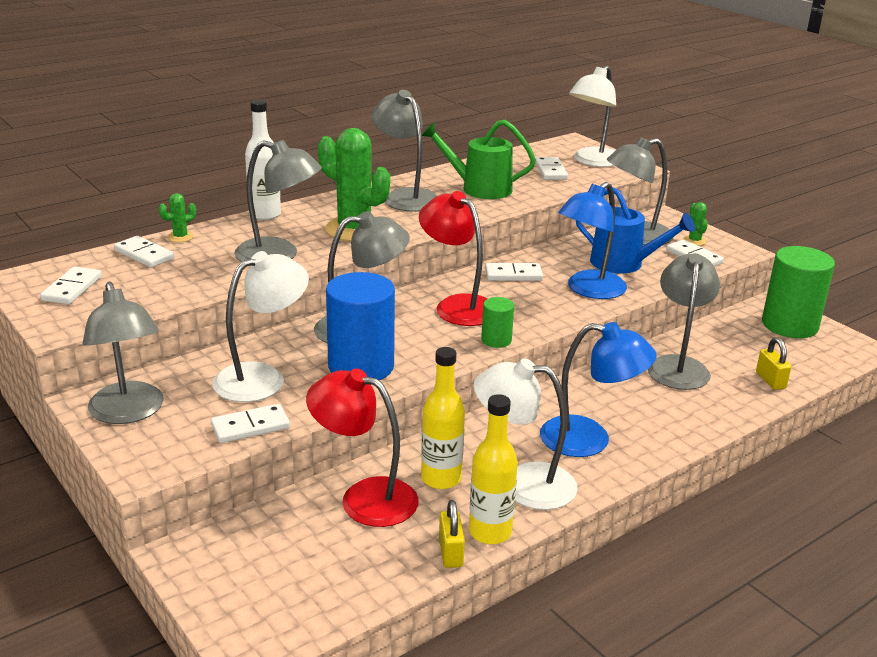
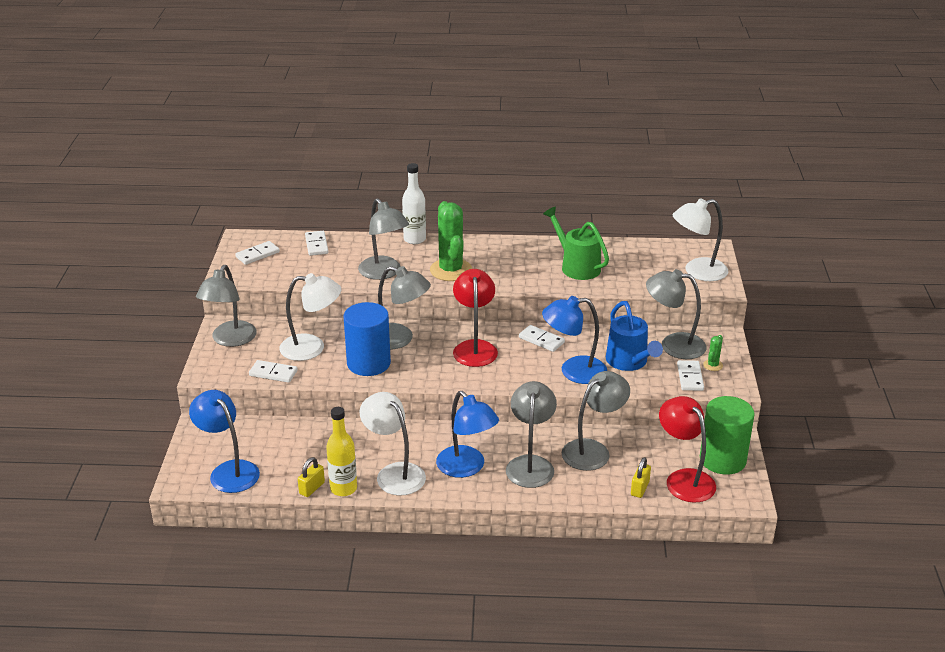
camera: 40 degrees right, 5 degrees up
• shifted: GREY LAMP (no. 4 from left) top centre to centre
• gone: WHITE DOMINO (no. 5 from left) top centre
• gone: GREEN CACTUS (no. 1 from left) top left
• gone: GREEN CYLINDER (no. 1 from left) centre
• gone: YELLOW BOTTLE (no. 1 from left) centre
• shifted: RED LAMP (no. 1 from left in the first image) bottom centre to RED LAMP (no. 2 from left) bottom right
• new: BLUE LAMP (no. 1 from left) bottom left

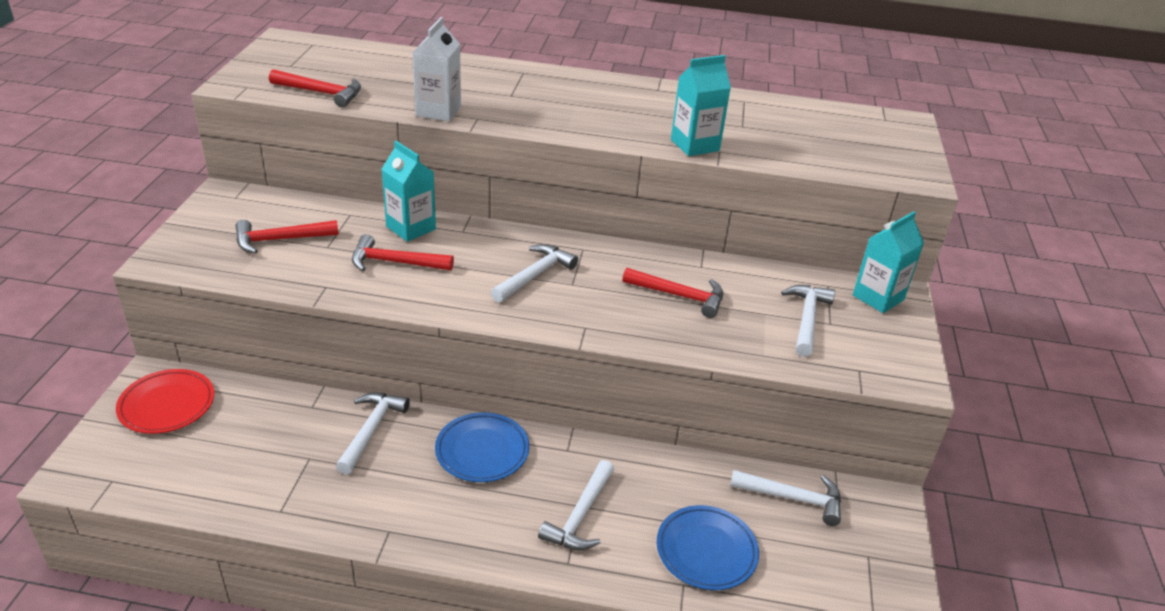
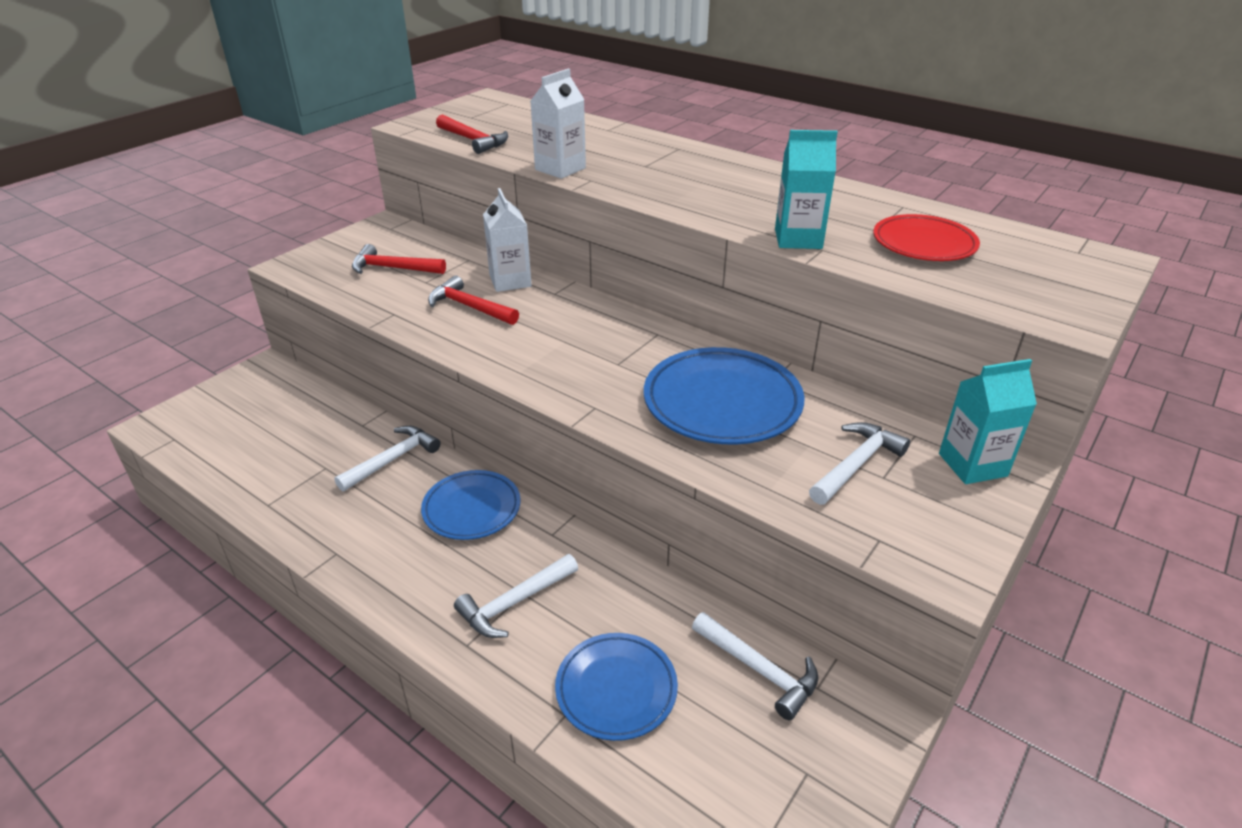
camera: 30 degrees right, 0 degrees up
• repainted: TURQUOISE CARTON (no. 1 from left) top centre to WHITE CARTON (no. 1 from left) top centre
• gone: WHITE HAMMER (no. 2 from left) centre
• swapped: RED HAMMER (no. 4 from left) centre to BLUE PLATE (no. 3 from left) centre
• shifted: RED PLATE middle left to top right

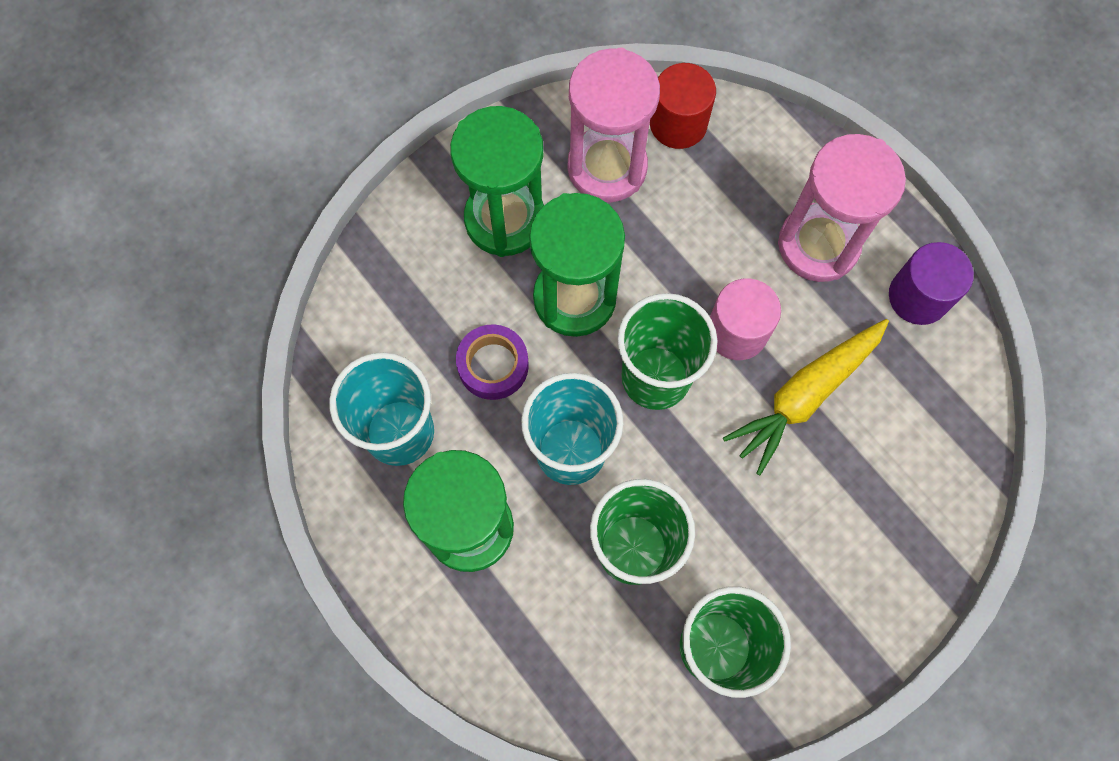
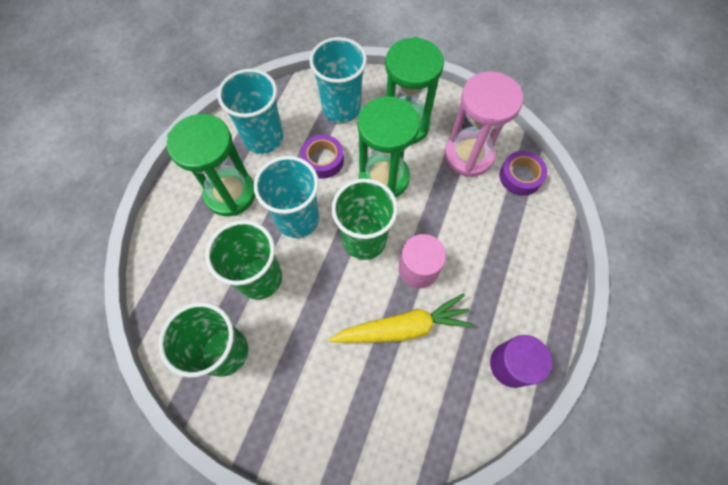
camera: 60 degrees right, 5 degrees down
• swapped: RED CYLINDER top centre to PURPLE TAPE (no. 2 from left) middle right
• gone: PINK HOURGLASS (no. 2 from left) top right
• rotated: YELLOW CARROT middle right = centre 150 degrees clockwise
• new: TURQUOISE CUP (no. 3 from left) top centre

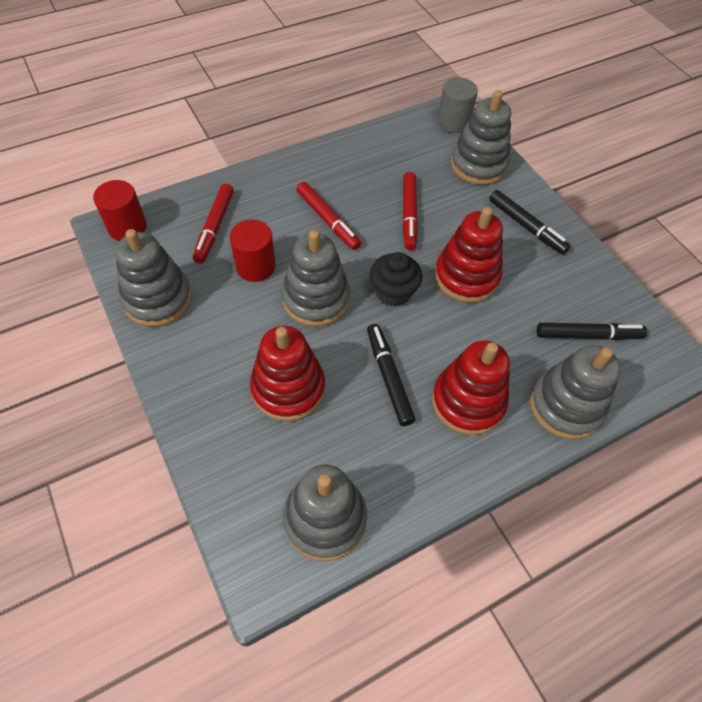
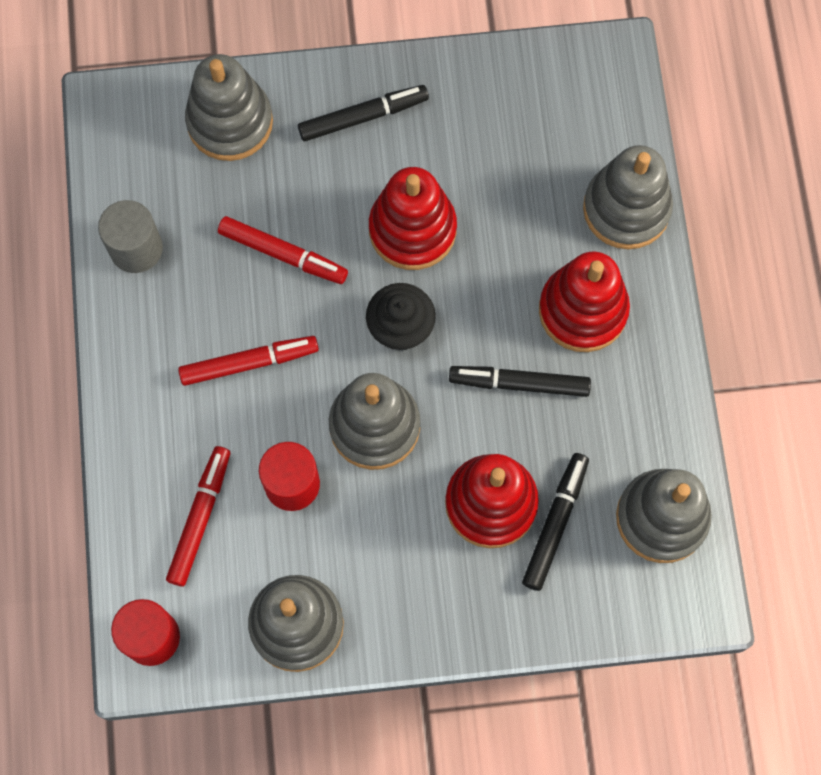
camera: 65 degrees left, 15 degrees up
• shifted: GREY CYLINDER top centre to top left
• rotated: RED MARKER (no. 1 from left) top left = middle left 105 degrees counterclockwise
• shifted: BLACK MARKER (no. 3 from left) middle right to bottom right

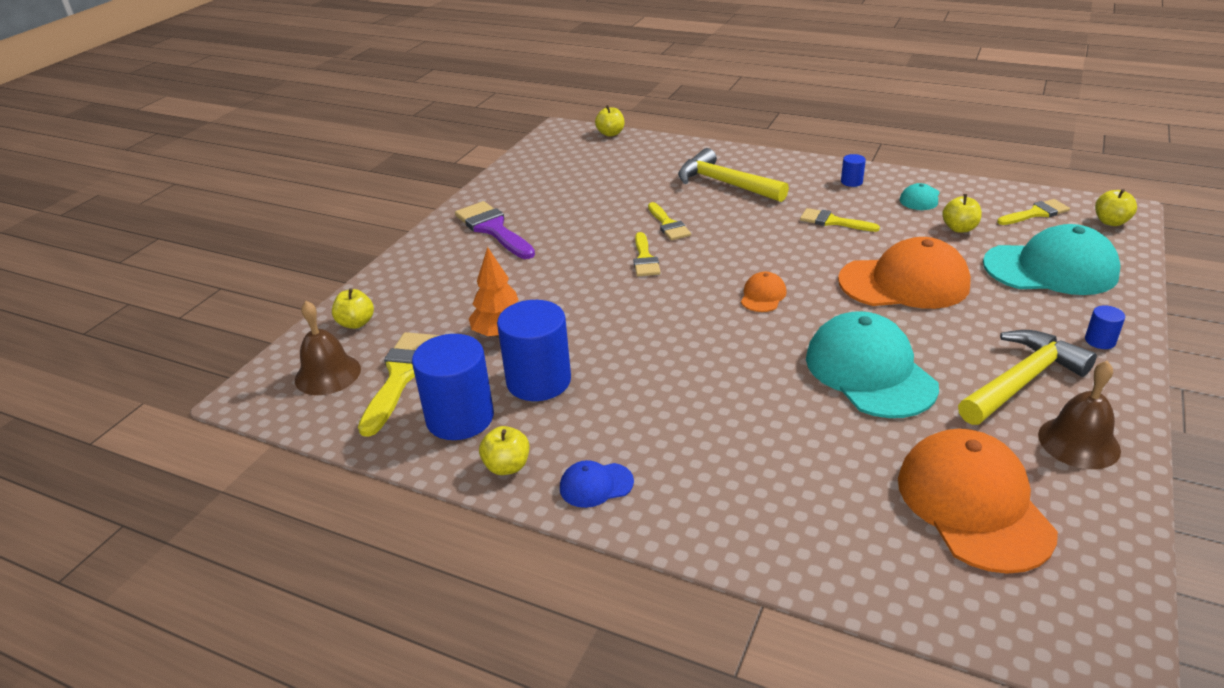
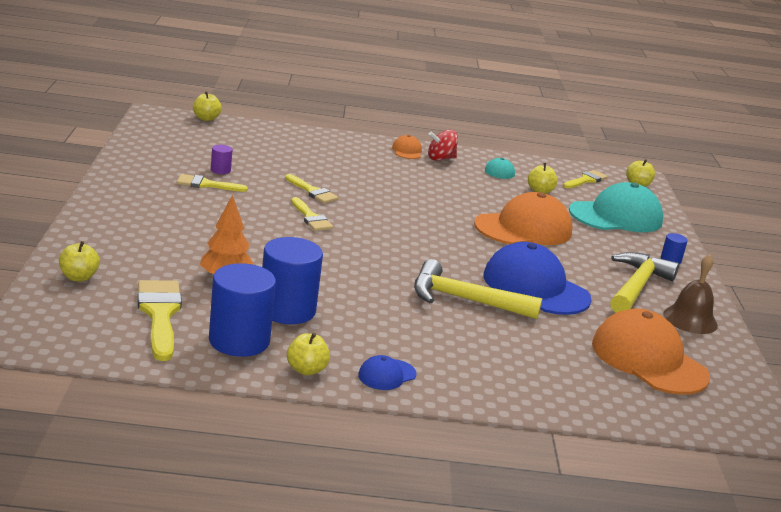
camera: 30 degrees left, 10 degrees down
• shifted: YELLOW HAMMER (no. 1 from left) top centre to centre
• swapped: BLUE CYLINDER (no. 3 from left) top right to RED SPINNING TOP top centre
• gone: PURPLE BRUSH centre
• shifted: YELLOW BRUSH (no. 4 from left in the first image) top right to YELLOW BRUSH (no. 2 from left) middle left
• shifted: ORANGE CAP (no. 1 from left) centre to top centre
• gone: BROWN BELL (no. 1 from left) middle left
• repainted: TURQUOISE CAP (no. 1 from left) middle right to BLUE CAP (no. 2 from left) middle right
• new: PURPLE CYLINDER top left

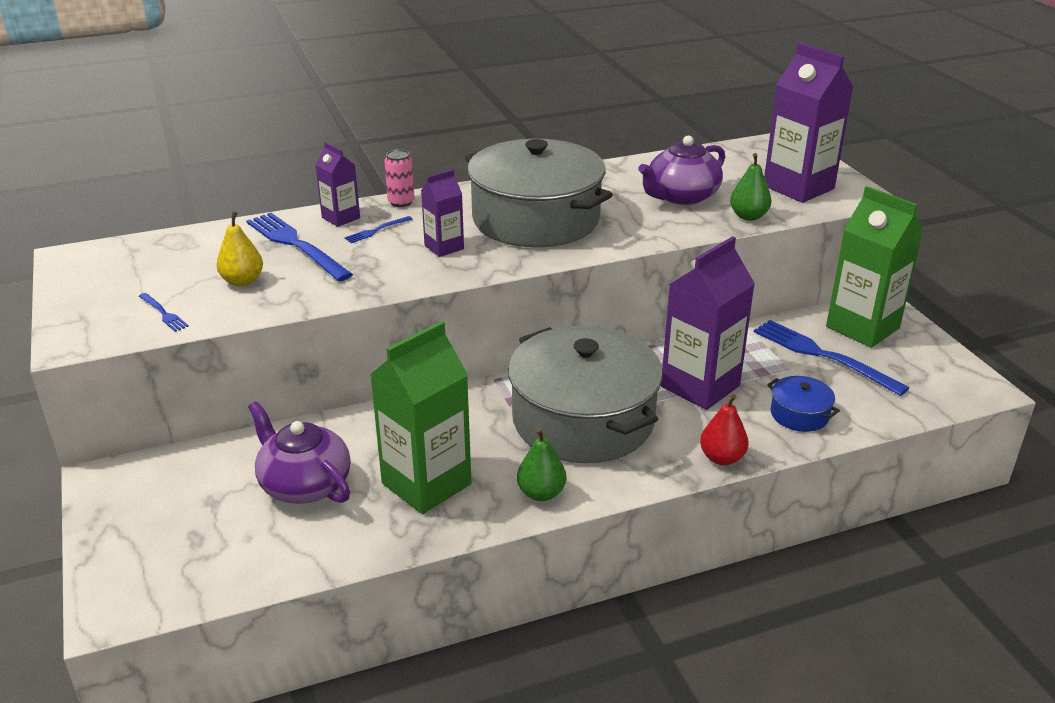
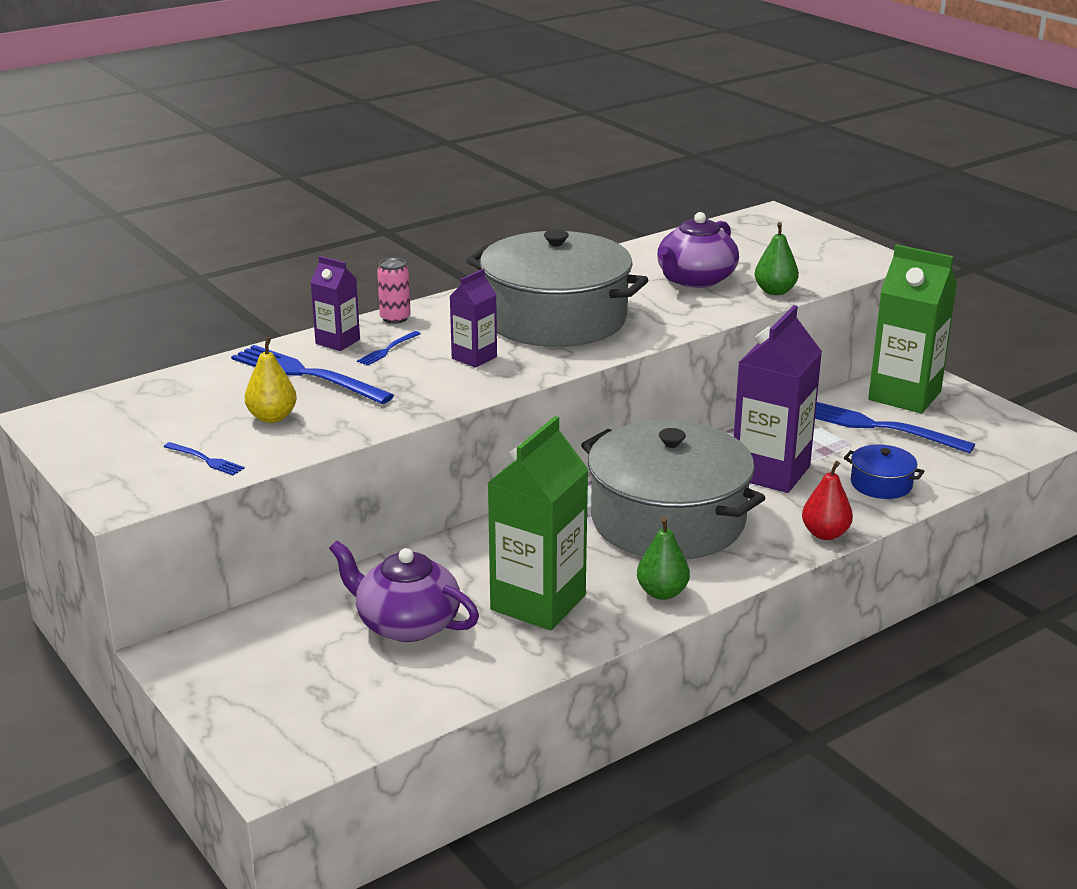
camera: 15 degrees left, 5 degrees down
• gone: PURPLE CARTON (no. 4 from left) top right

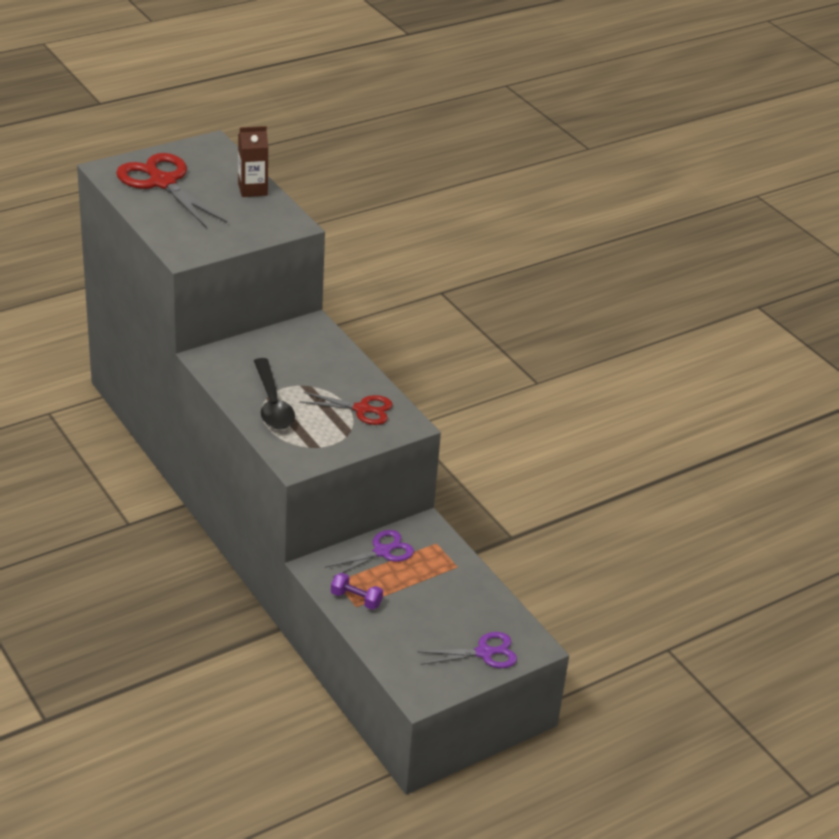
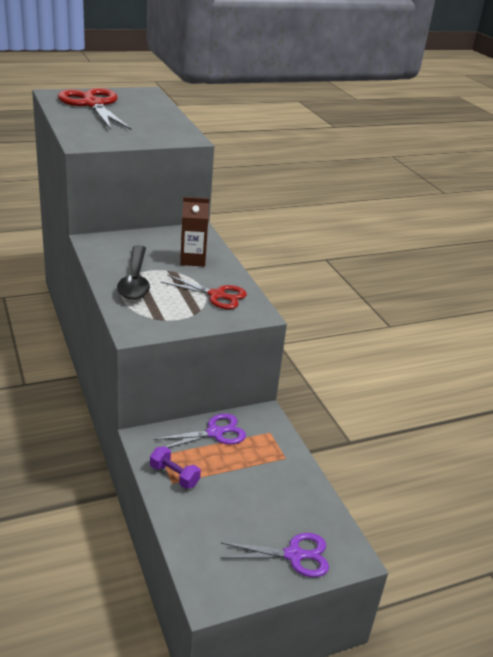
camera: 10 degrees right, 5 degrees down
• shifted: BROWN CARTON top left to centre

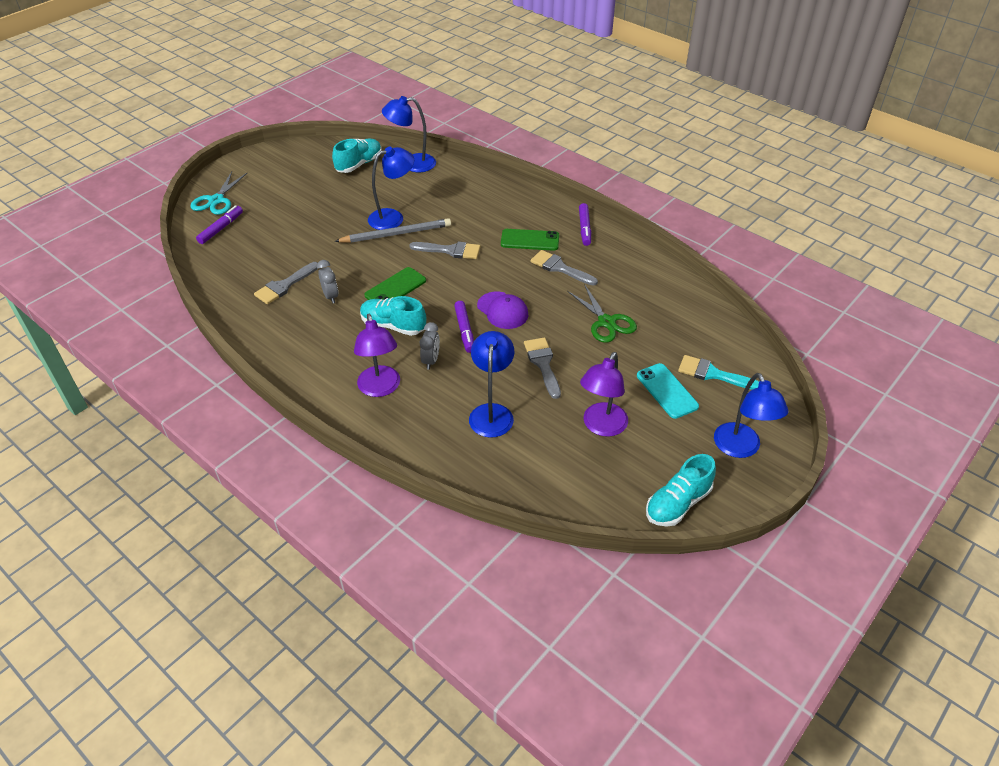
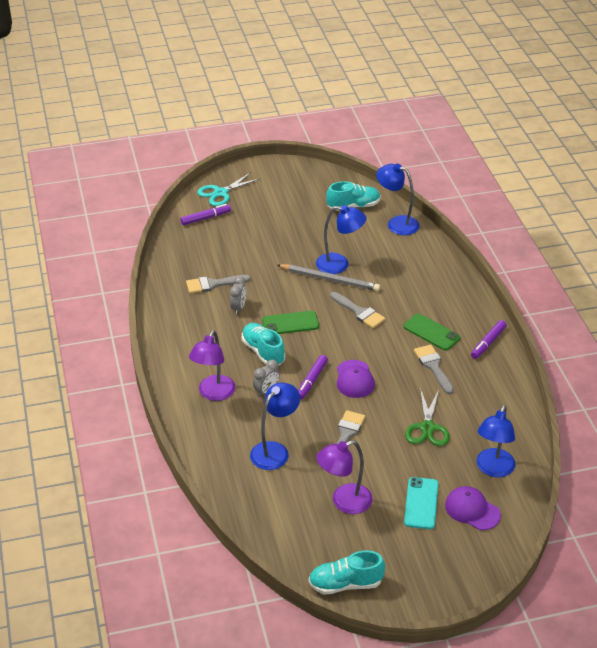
camera: 35 degrees right, 5 degrees down
• swapped: TURQUOISE BRUSH middle right to PURPLE CAP (no. 2 from left) bottom right
• shifted: BLUE LAMP (no. 4 from left) middle right to bottom right

